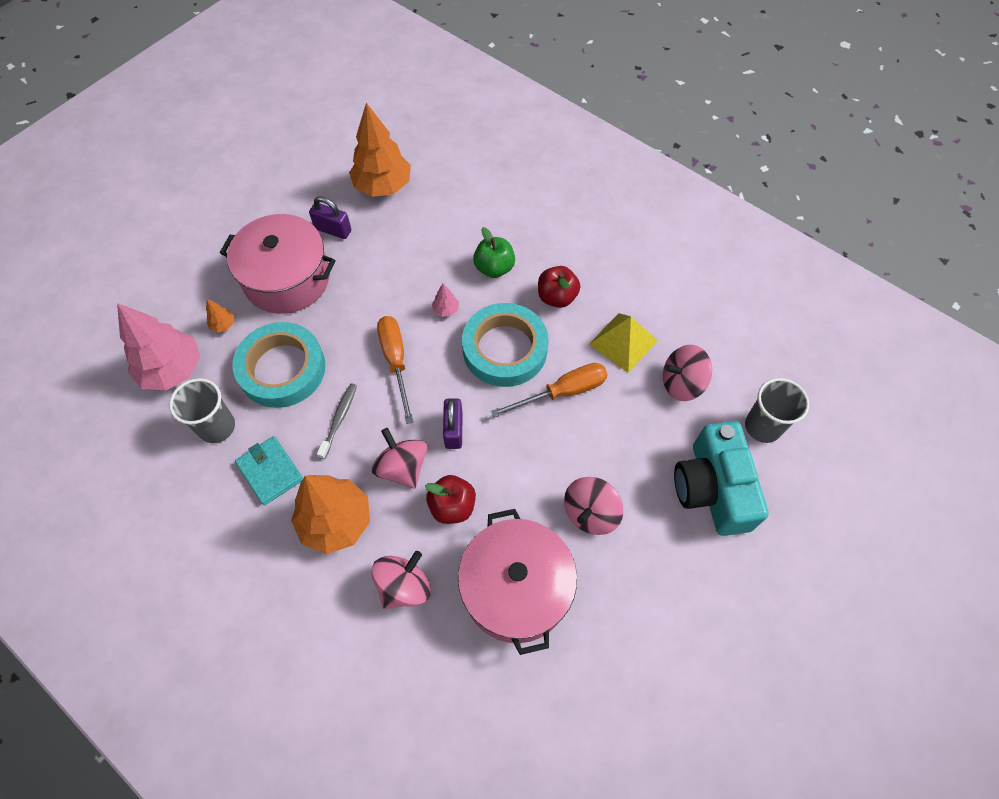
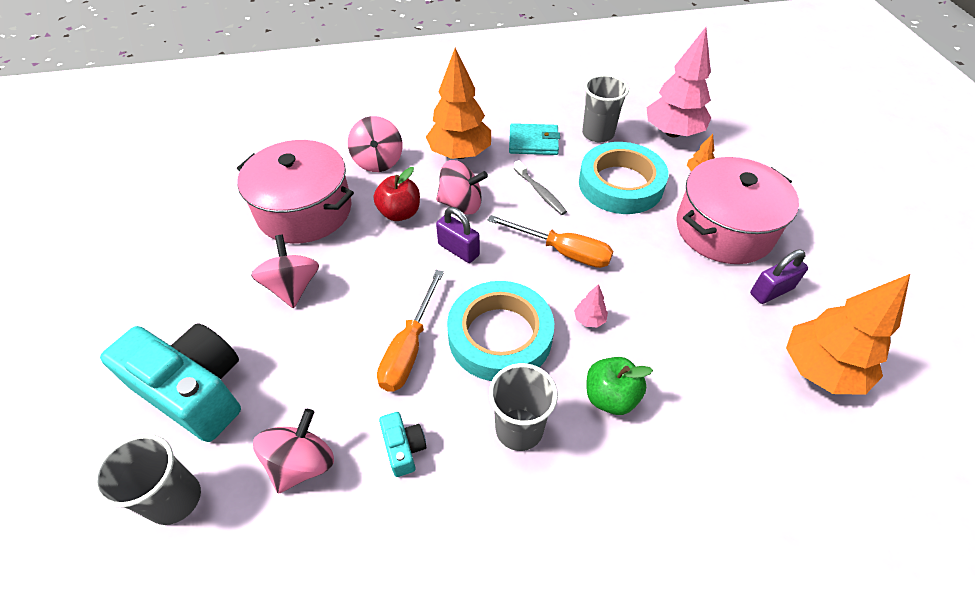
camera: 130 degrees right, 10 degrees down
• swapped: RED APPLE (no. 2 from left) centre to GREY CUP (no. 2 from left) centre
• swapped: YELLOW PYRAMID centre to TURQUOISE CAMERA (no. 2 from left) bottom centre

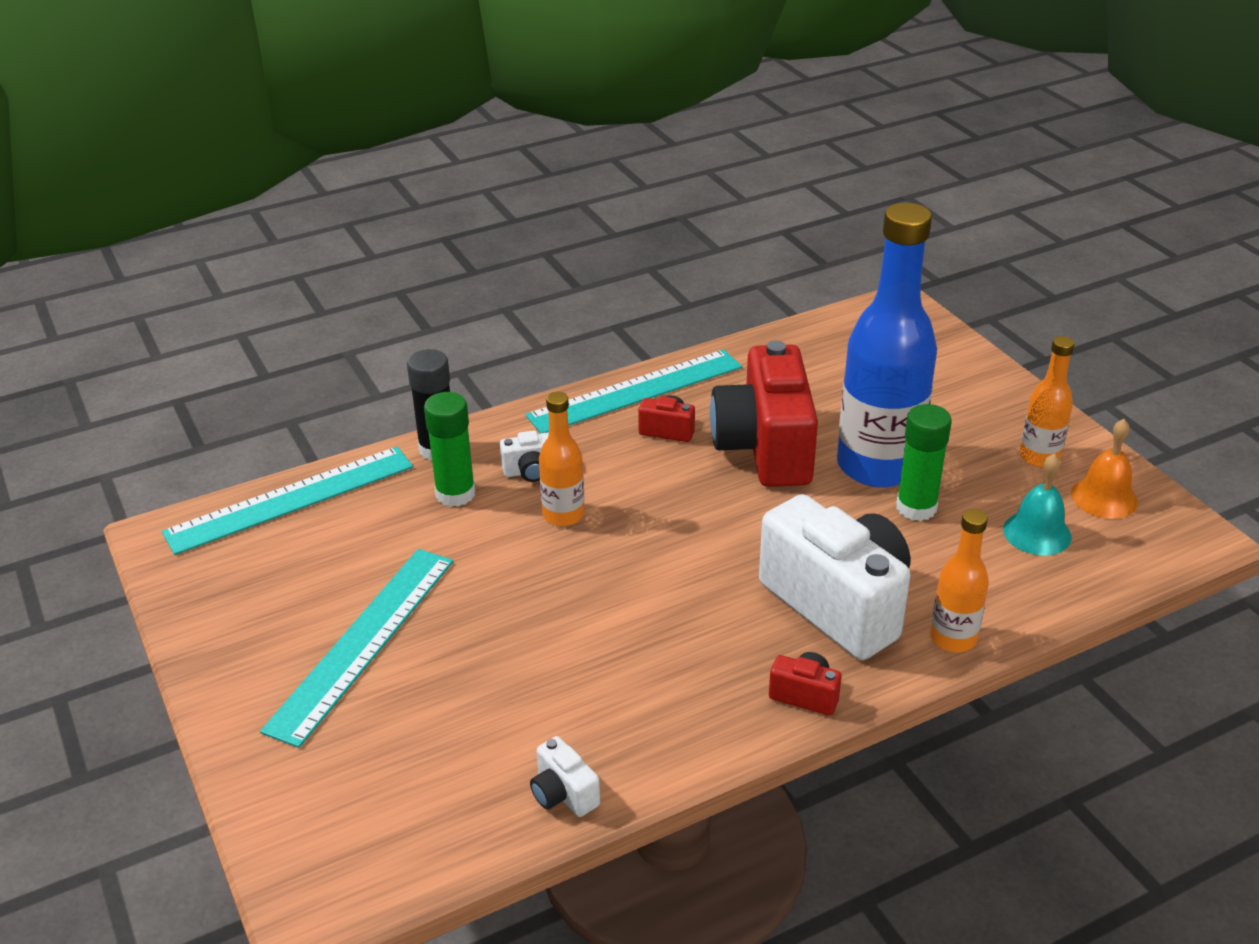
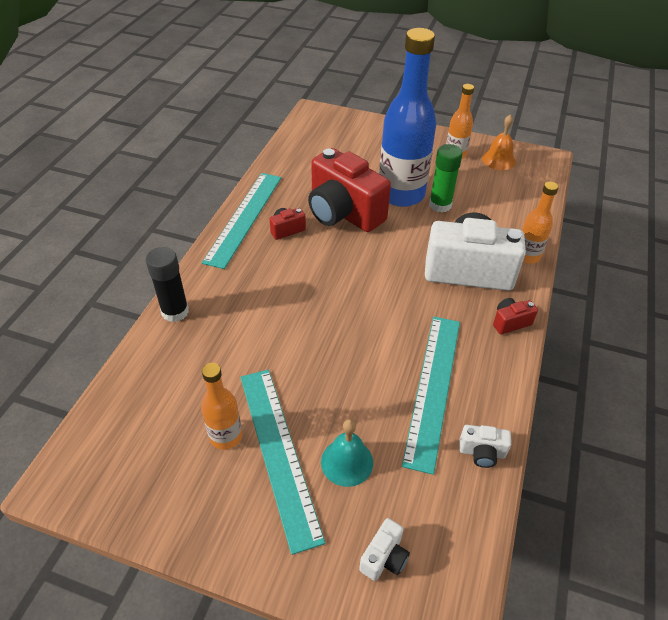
camera: 45 degrees left, 10 degrees up
• gone: GREEN GLUE STICK (no. 1 from left) centre
• shifted: ORANGE BOTTLE (no. 1 from left) centre to middle left
• shifted: WHITE CAMERA (no. 1 from left) centre to bottom centre
• shifted: TURQUOISE RULER (no. 1 from left in the first image) middle left to TURQUOISE RULER (no. 3 from left) centre
• shifted: TURQUOISE BELL middle right to bottom centre

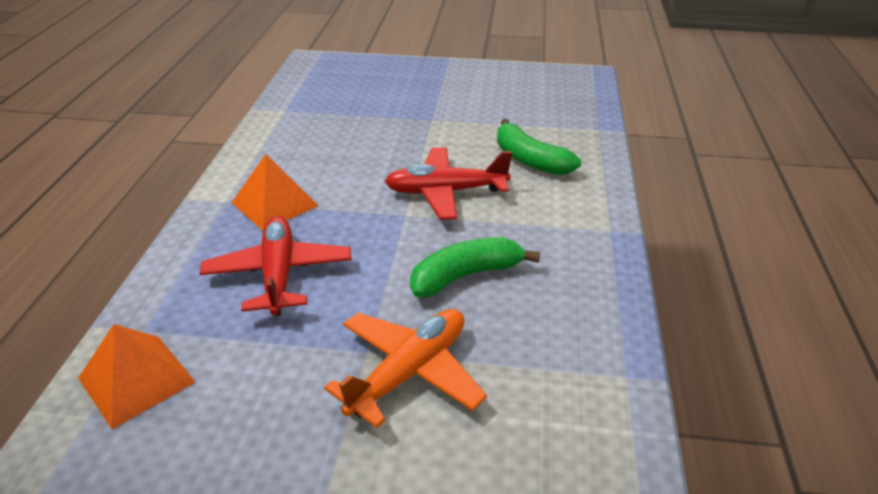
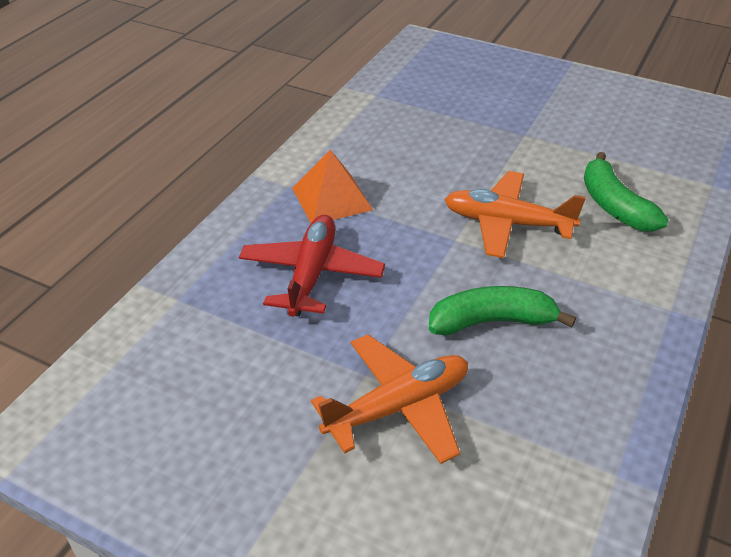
camera: 20 degrees right, 5 degrees up
• repainted: RED PLANE (no. 2 from left) centre to ORANGE PLANE (no. 2 from left) middle right
• gone: ORANGE PYRAMID (no. 1 from left) bottom left

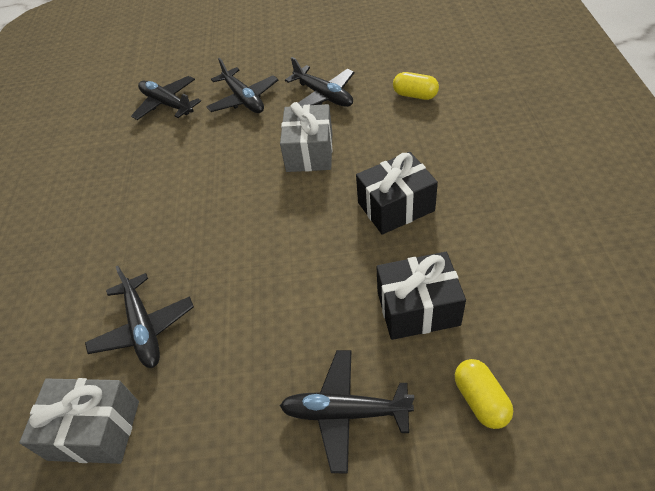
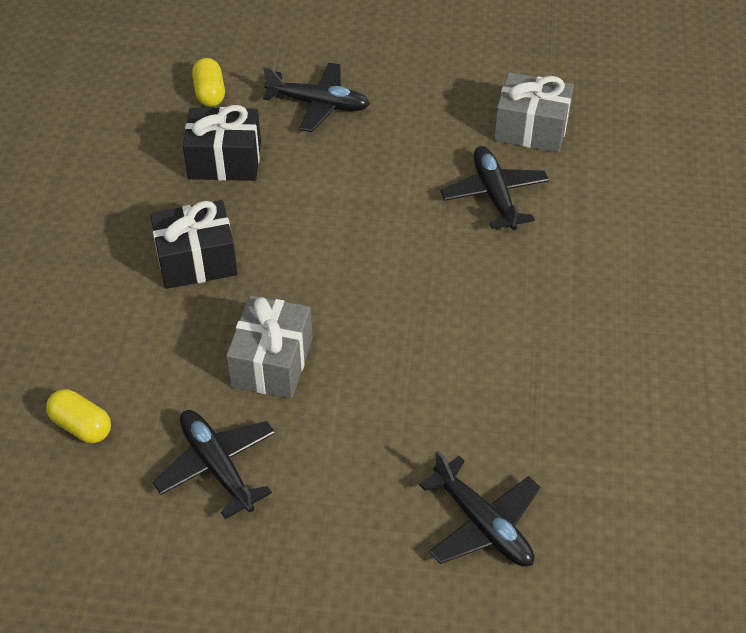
camera: 175 degrees left, 0 degrees up
• gone: BLACK PLANE (no. 3 from left) top centre

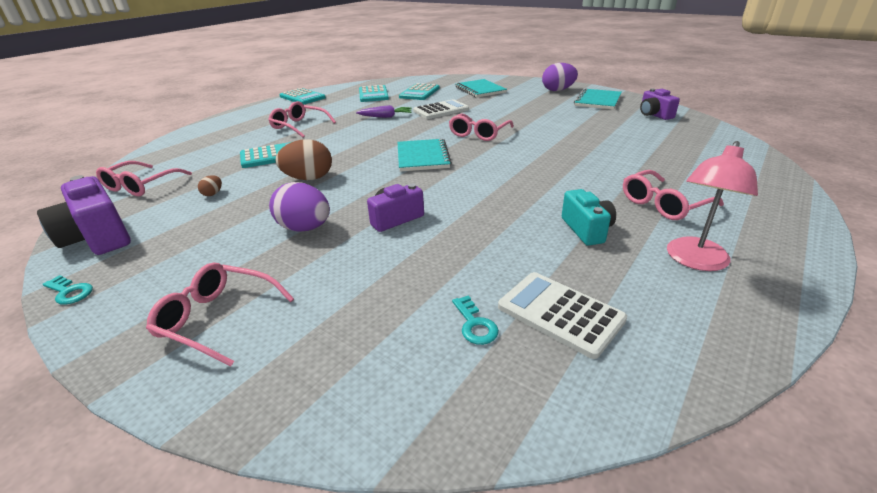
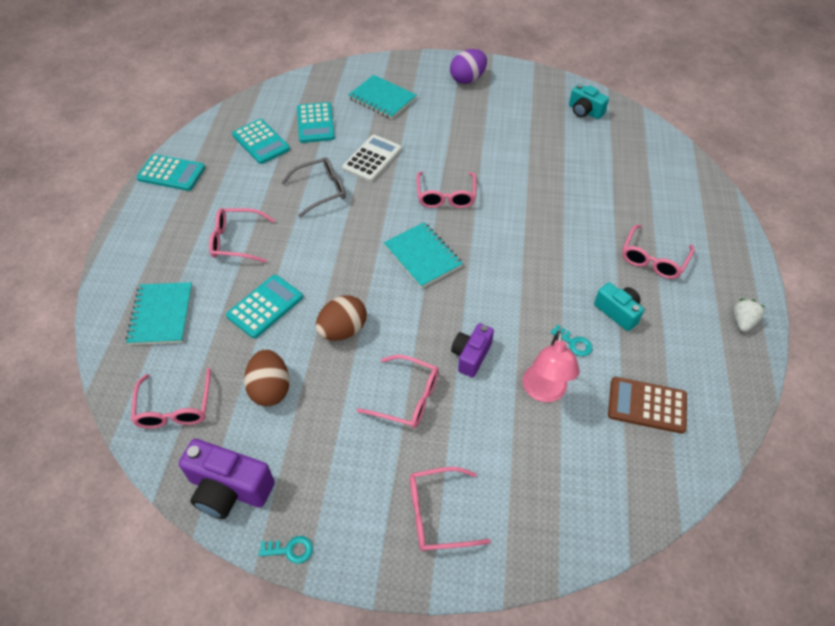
camera: 30 degrees left, 20 degrees up
• shifted: TURQUOISE NOTEBOOK (no. 3 from left in the first image) top right to TURQUOISE NOTEBOOK (no. 1 from left) middle left
• repainted: PURPLE CAMERA (no. 3 from left) top right to TURQUOISE CAMERA (no. 1 from left) top right
• swapped: PURPLE CARROT top centre to GREY GLASSES top centre
• shifted: PINK LAMP middle right to centre
• scaled: BROWN EGG (no. 1 from left) middle left = middle left x2.20
• swapped: PURPLE EGG (no. 1 from left) centre to PINK GLASSES (no. 3 from left) centre
• repainted: WHITE CALCULATOR (no. 2 from left) centre to BROWN CALCULATOR middle right
• shifted: TURQUOISE KEY (no. 2 from left) centre to middle right
• new: WHITE STRAWBERRY middle right

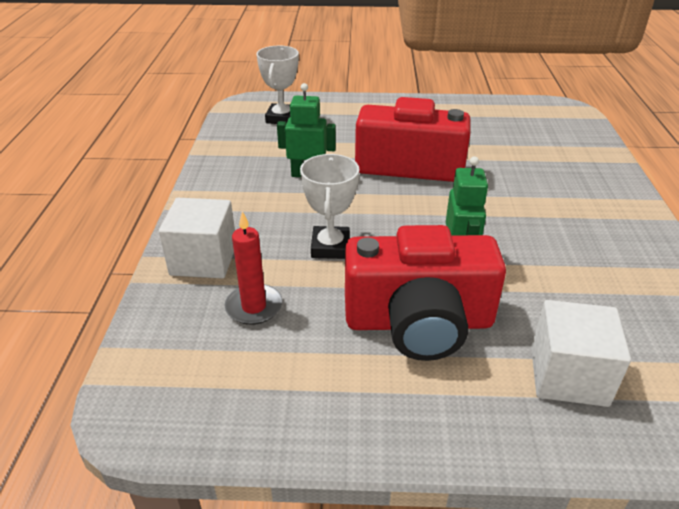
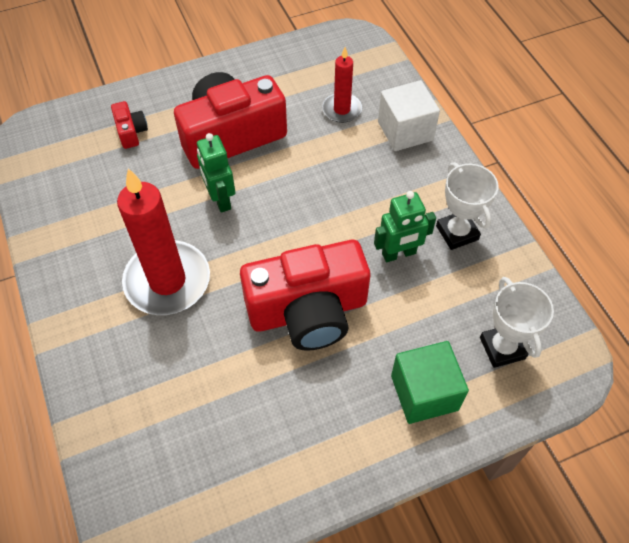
camera: 155 degrees right, 20 degrees up
• shifted: WHITE TROPHY (no. 2 from left in the first image) centre to WHITE TROPHY (no. 1 from left) middle right
• swapped: WHITE CUBE (no. 2 from left) bottom right to RED CAMERA (no. 1 from left) top left
• new: RED CANDLE (no. 1 from left) middle left
• new: GREEN CUBE bottom right

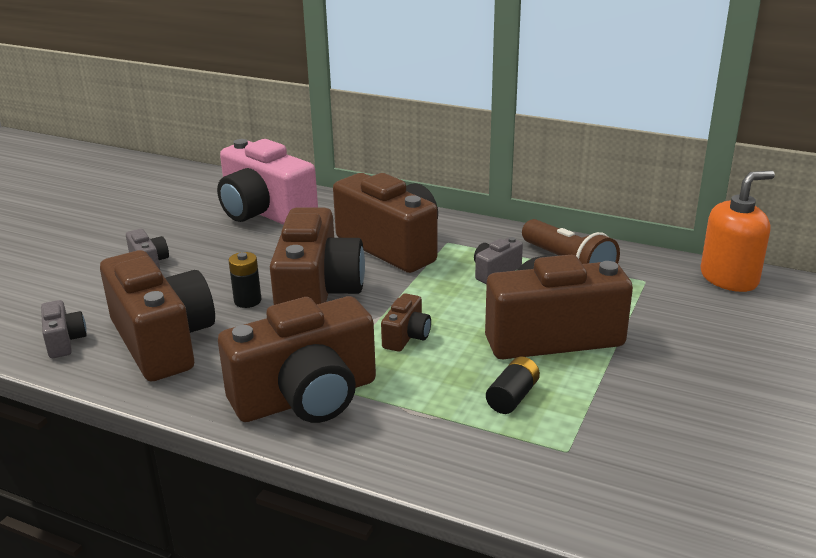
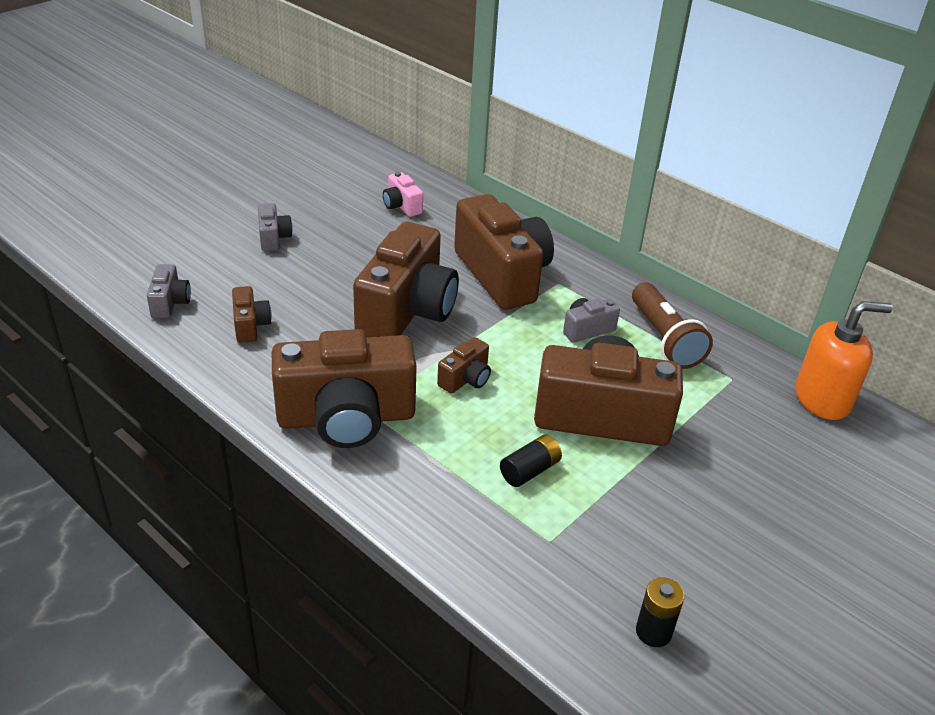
camera: 15 degrees right, 10 degrees up
• scaled: PINK CAMERA top left = top centre x0.44
• scaled: BROWN CAMERA (no. 1 from left) middle left = middle left x0.44
• shifted: BLACK BATTERY (no. 1 from left in the first image) middle left to BLACK BATTERY (no. 2 from left) bottom right

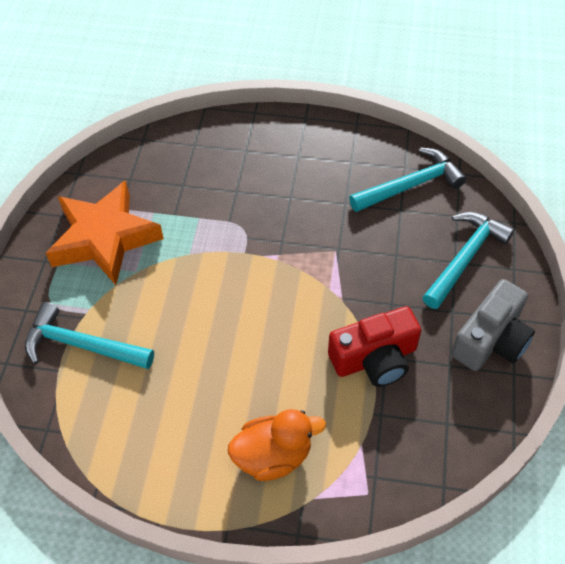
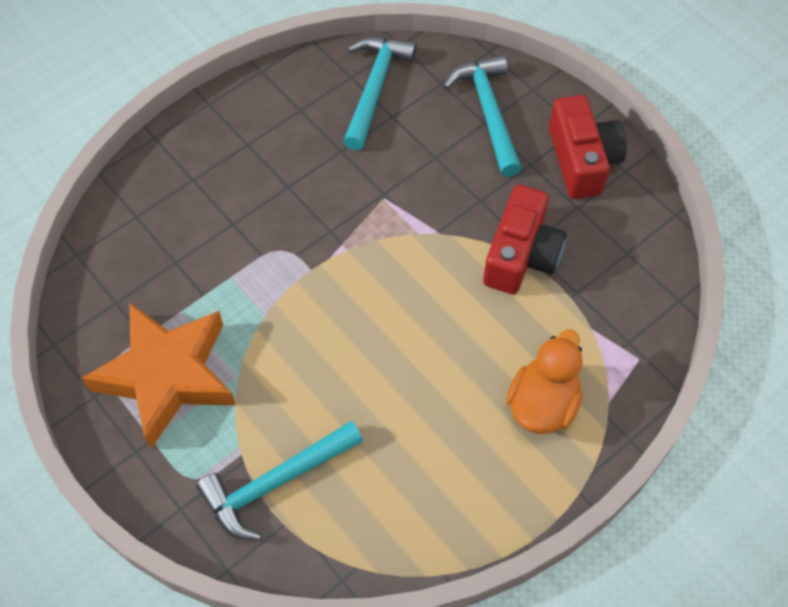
camera: 50 degrees left, 5 degrees up
• repainted: GREY CAMERA middle right to RED CAMERA (no. 2 from left) top right

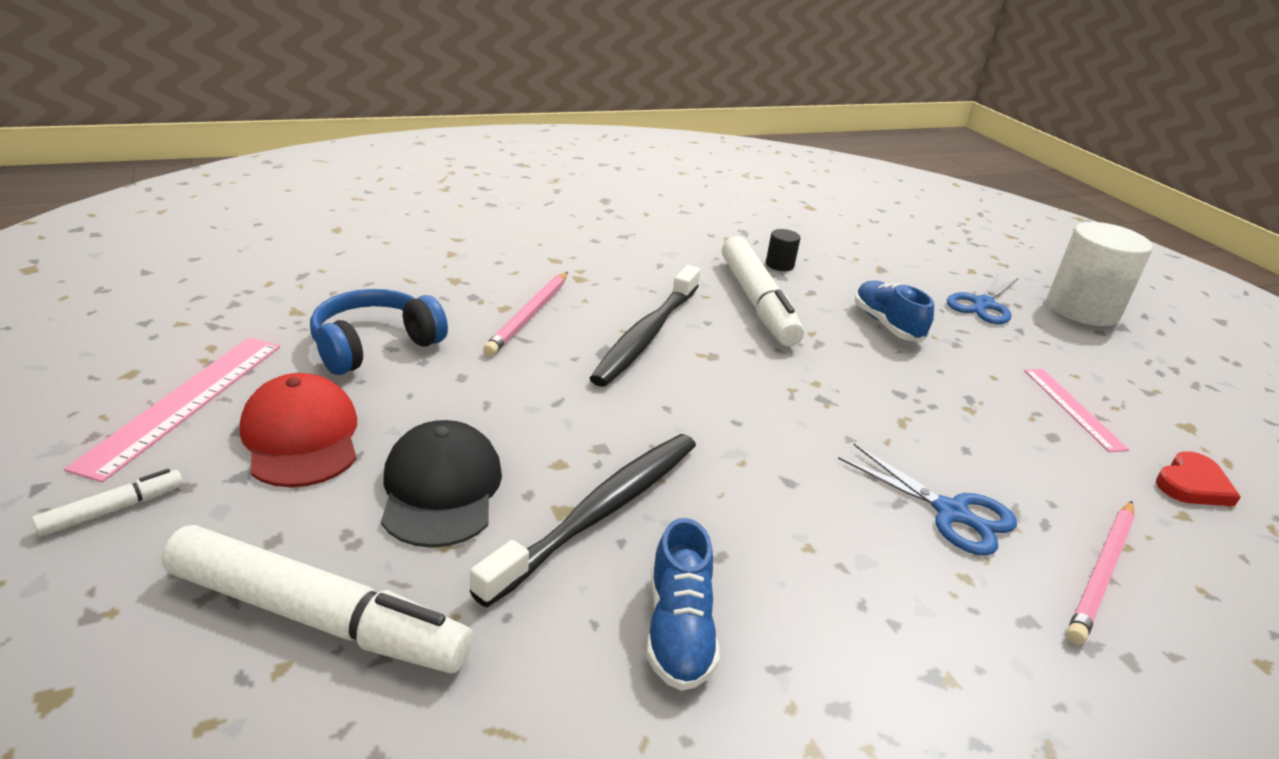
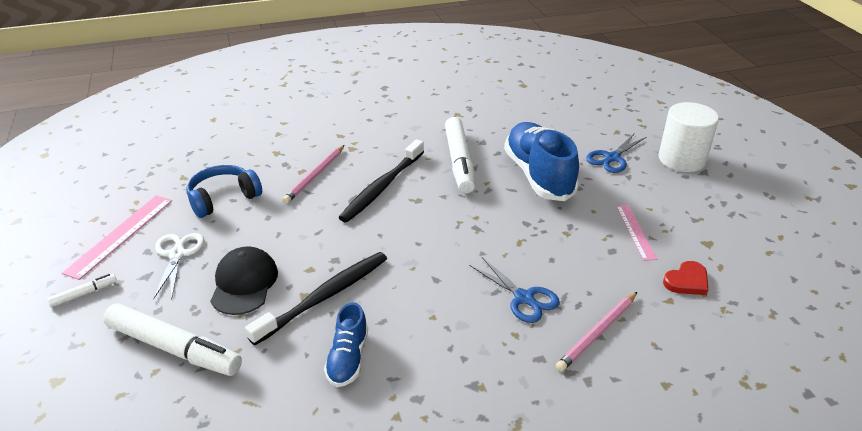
camera: 10 degrees right, 5 degrees up
• gone: BLACK CYLINDER top centre
• scaled: BLUE SHOE (no. 2 from left) middle right = centre x1.88
• swapped: RED CAP middle left to WHITE SCISSORS middle left

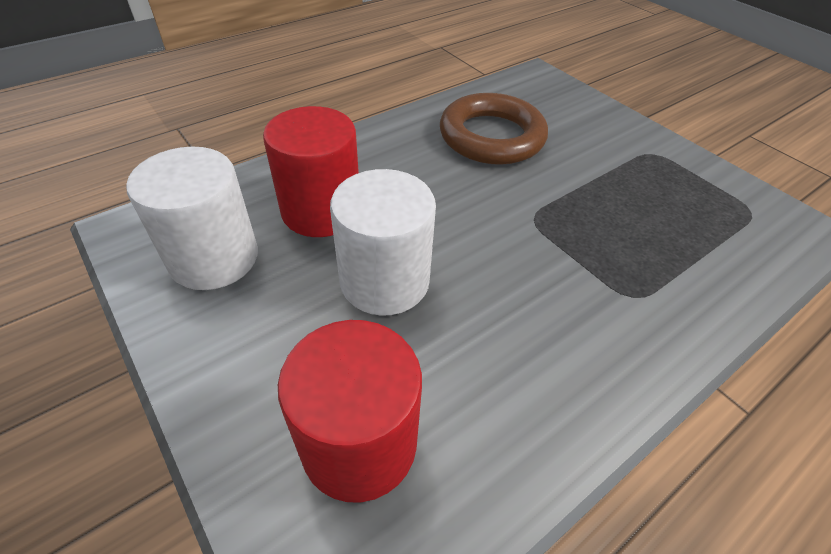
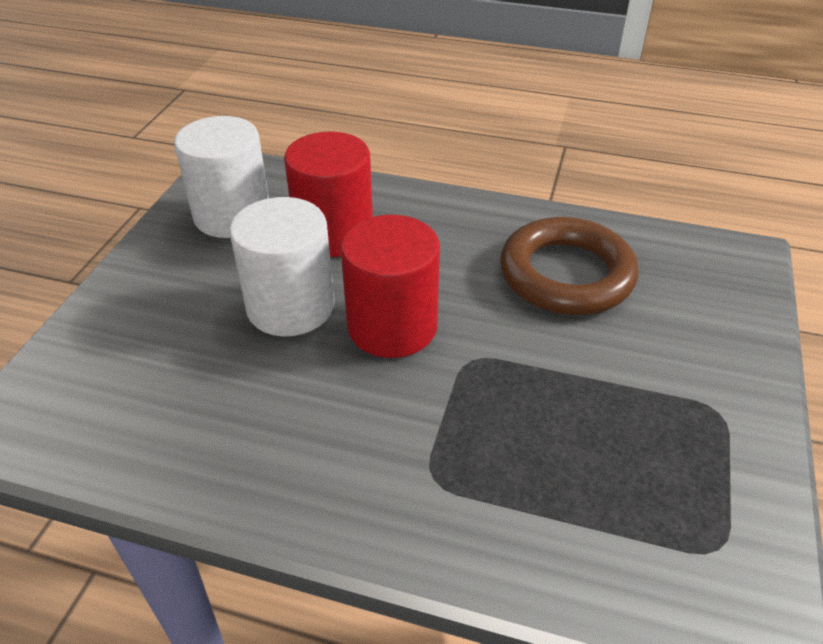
camera: 55 degrees right, 5 degrees down
• shifted: RED CYLINDER (no. 2 from left) bottom centre to centre

